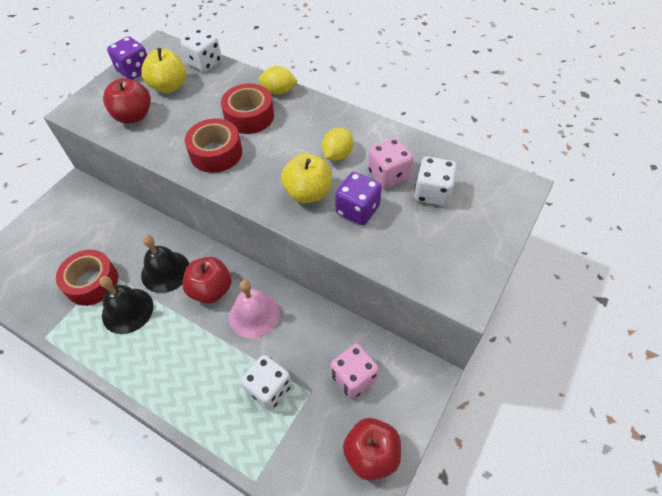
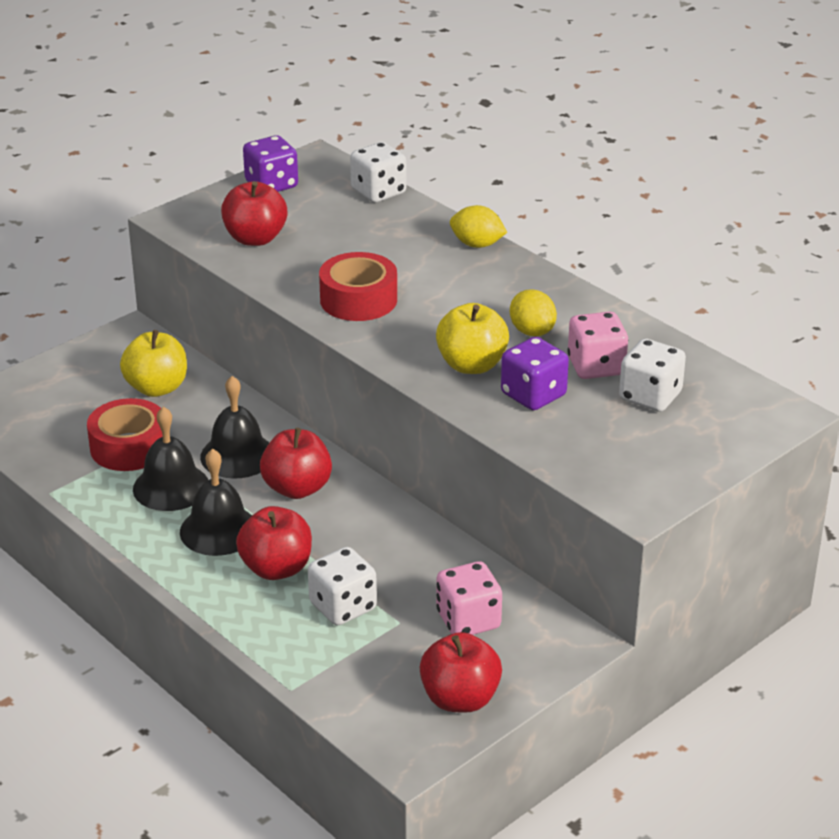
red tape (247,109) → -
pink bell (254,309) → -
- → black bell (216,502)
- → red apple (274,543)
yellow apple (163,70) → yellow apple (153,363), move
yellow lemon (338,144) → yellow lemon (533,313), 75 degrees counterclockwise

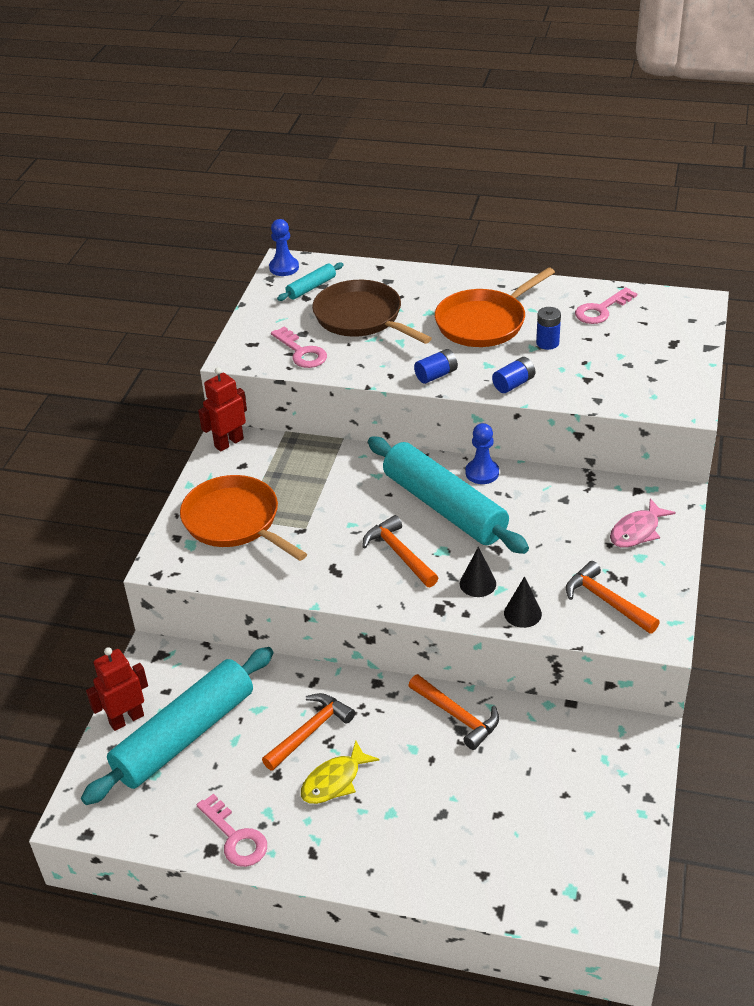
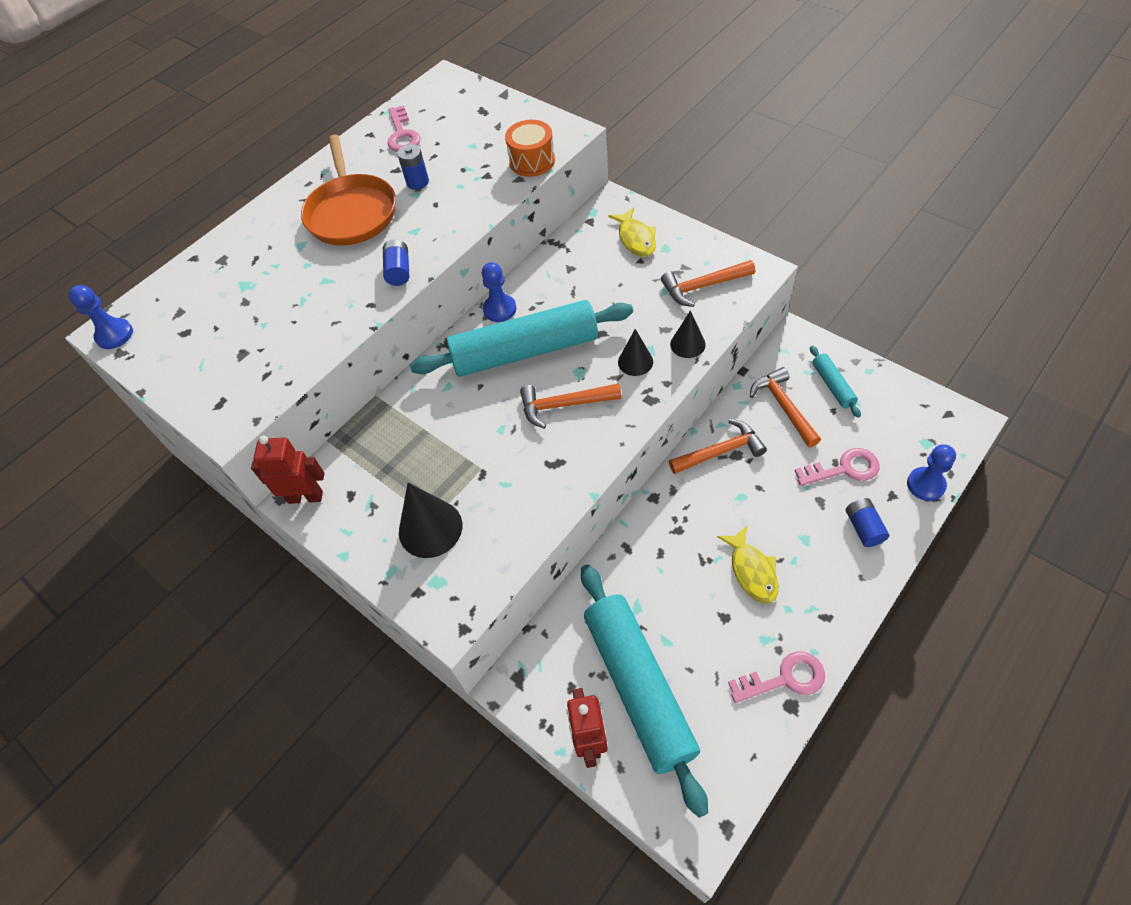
brown pan (372,312) → -
- → orange drum (530,148)
- → blue pawn (931,472)
orange hammer (308,732) → orange hammer (785,407), move
pink key (299,347) → pink key (837,467), move
turquoise rolling pin (310,281) → turquoise rolling pin (835,382), move
blue battery (514,375) → blue battery (867,522), move
orange pan (243,518) → black cone (430,520)
pink fish (643,523) → yellow fish (632,232)
red robot (222,409) → red robot (287,470), 105 degrees clockwise

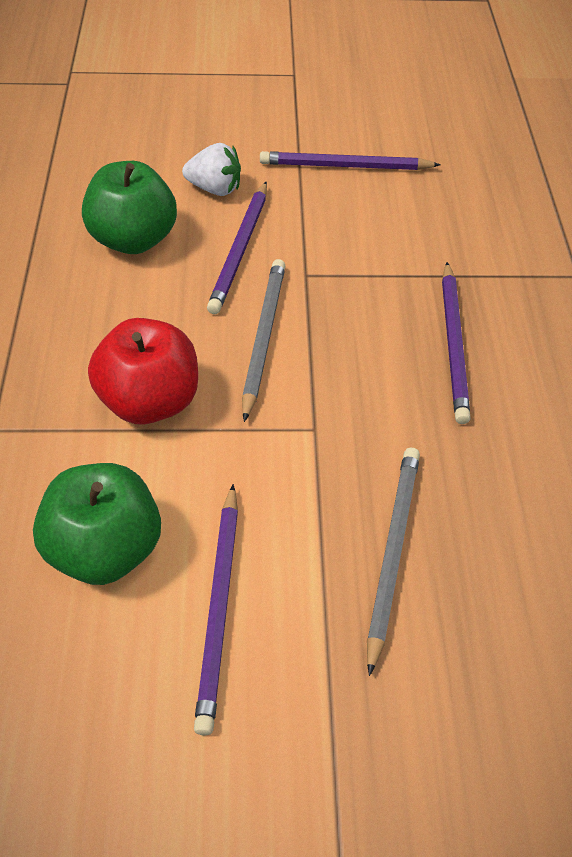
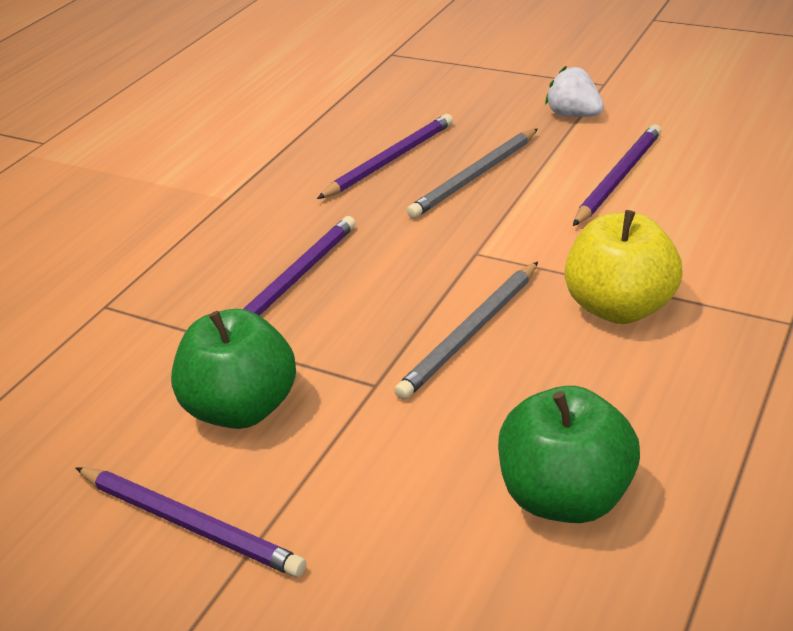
green apple (97,524) → green apple (233,369), move
white strawberry (211,169) → white strawberry (574,91), move
purple pencil (237,248) → purple pencil (385,156), move
red apple (143,371) → yellow apple (623,267)

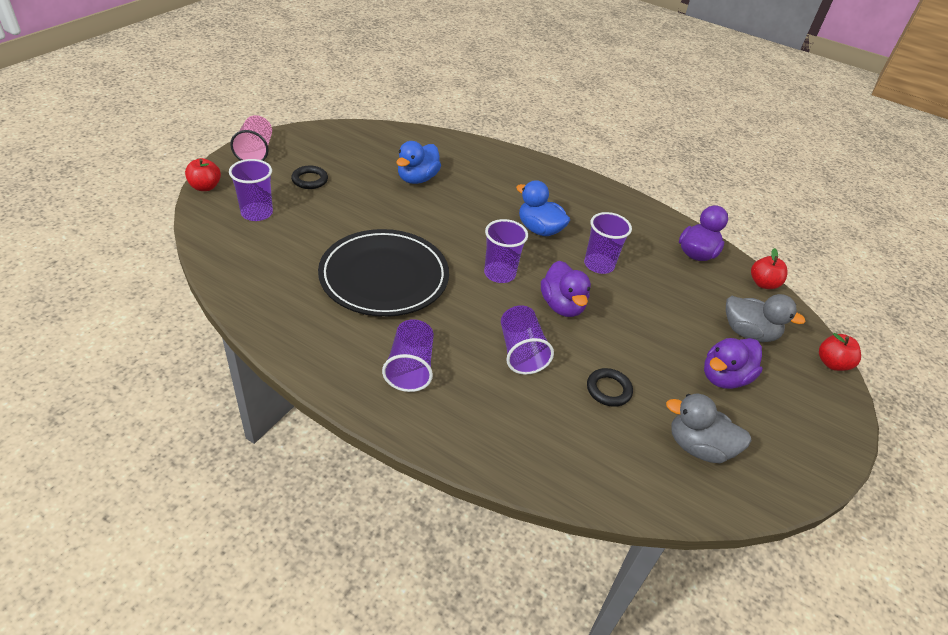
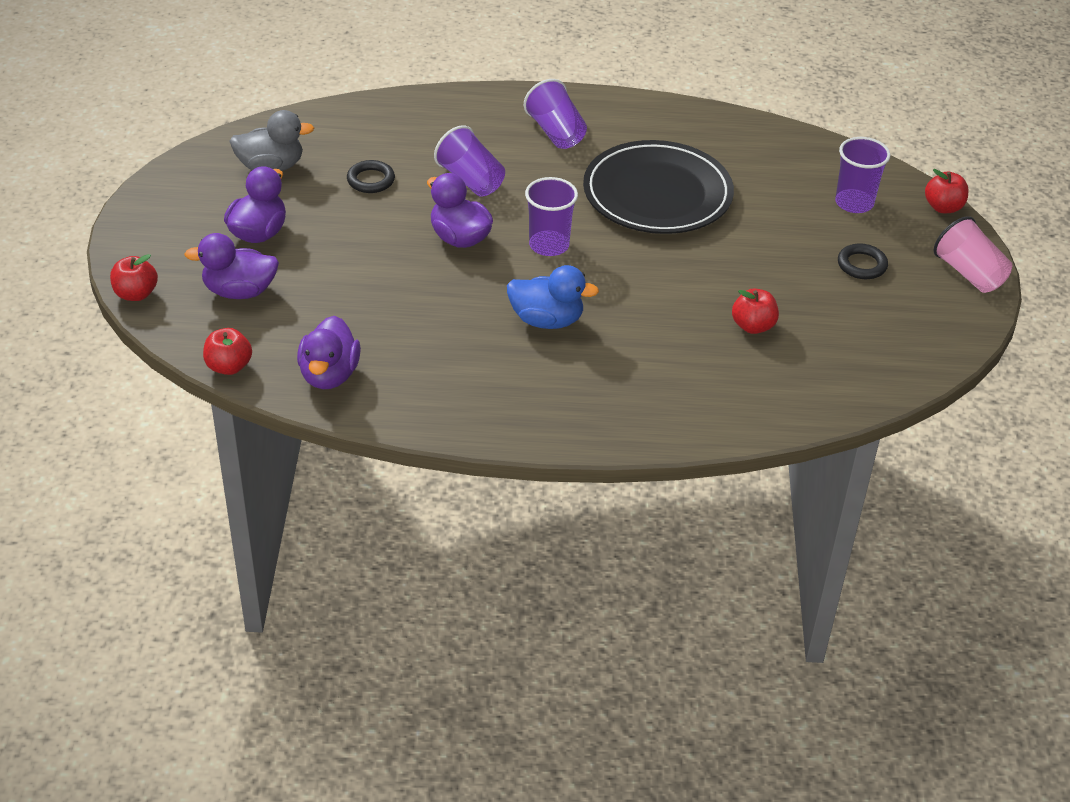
purple cup (608,243) → -
blue duck (418,162) → red apple (755,311)
grey duck (766,318) → purple duck (231,266)

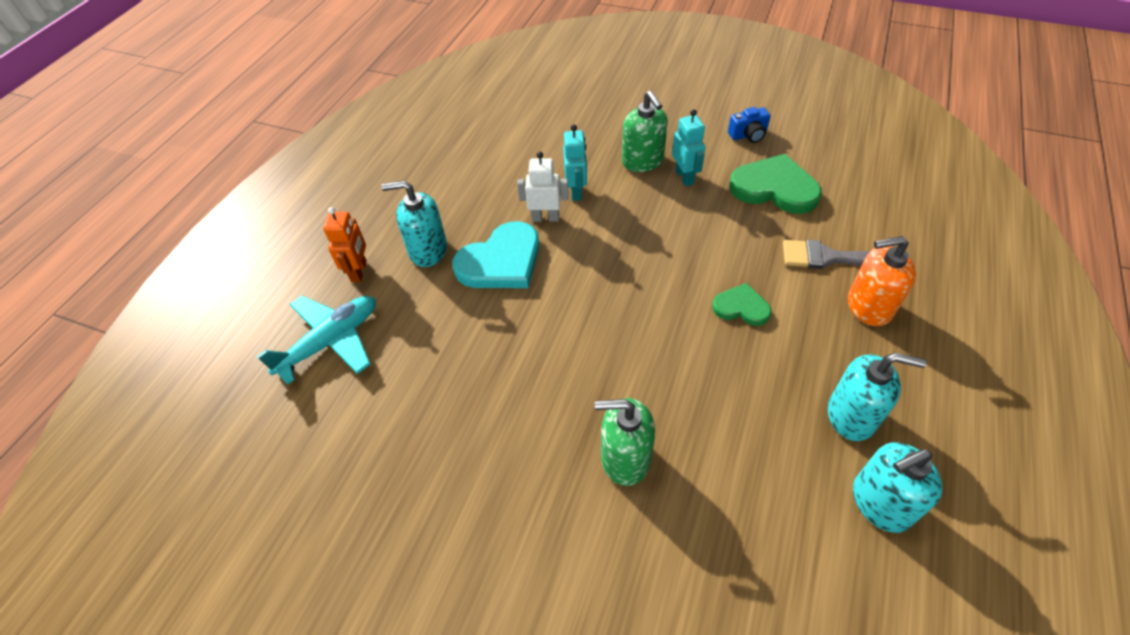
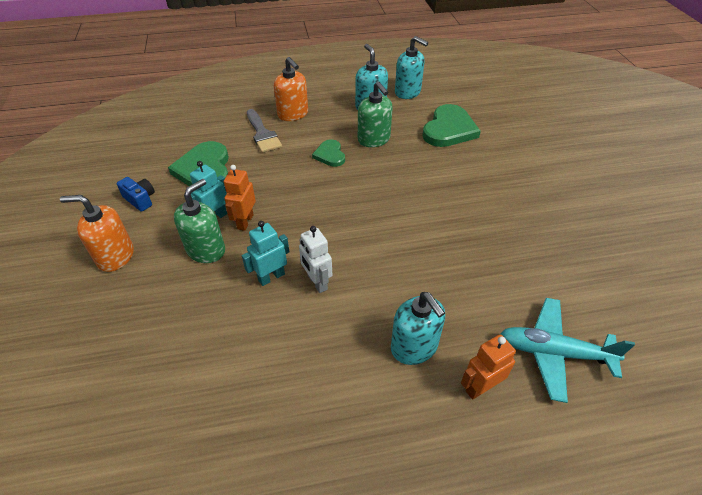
turquoise heart (496,254) → -
- → orange soap dispenser (97,233)
- → orange robot (240,198)
- → green heart (451,125)
green soap dispenser (625,442) → green soap dispenser (375,114), move

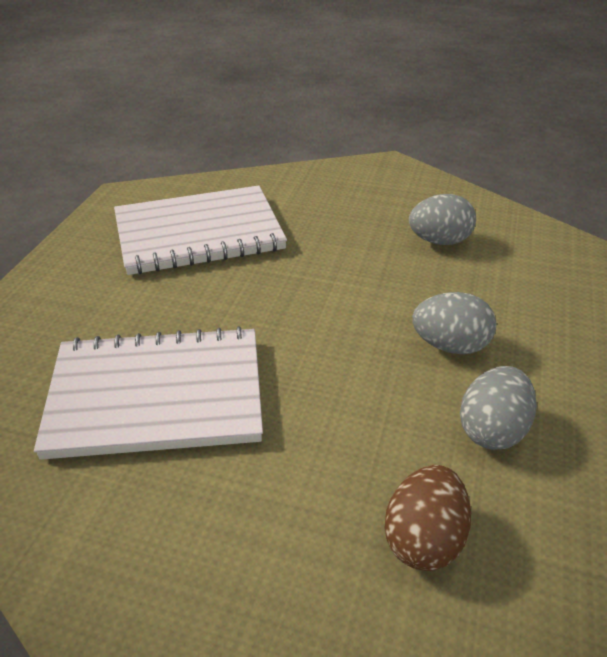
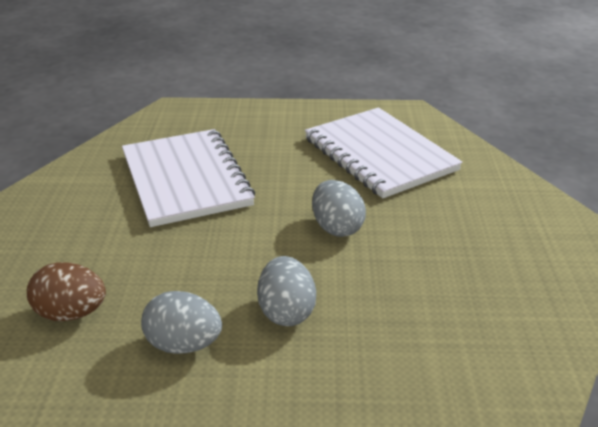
grey egg (442,219) → grey egg (339,208), move

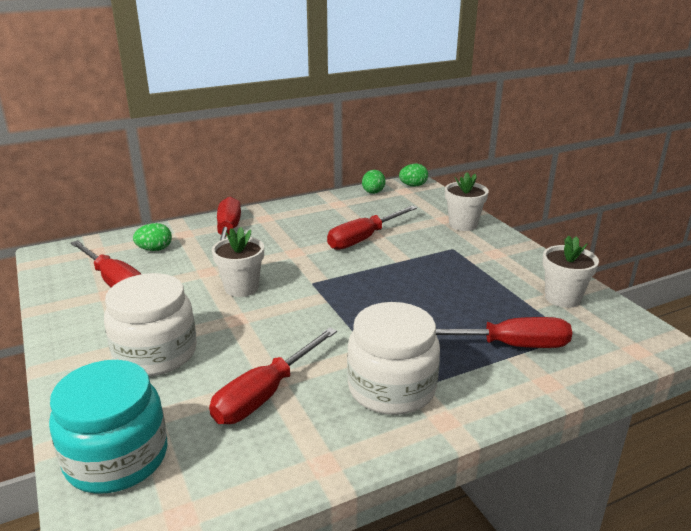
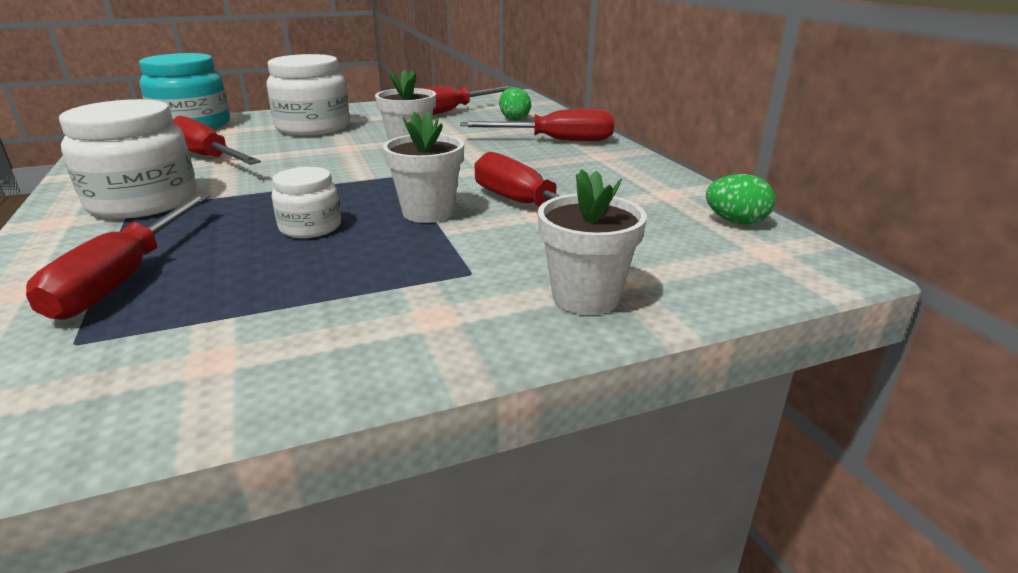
green egg (413,175) → -
- → white jar (306,202)
white flower pot (570,271) → white flower pot (423,167), move

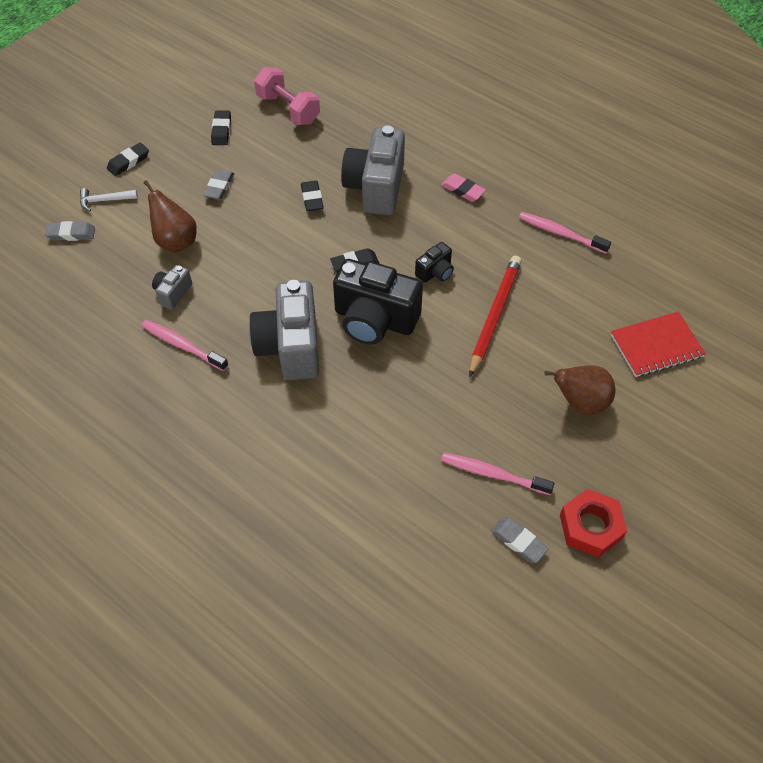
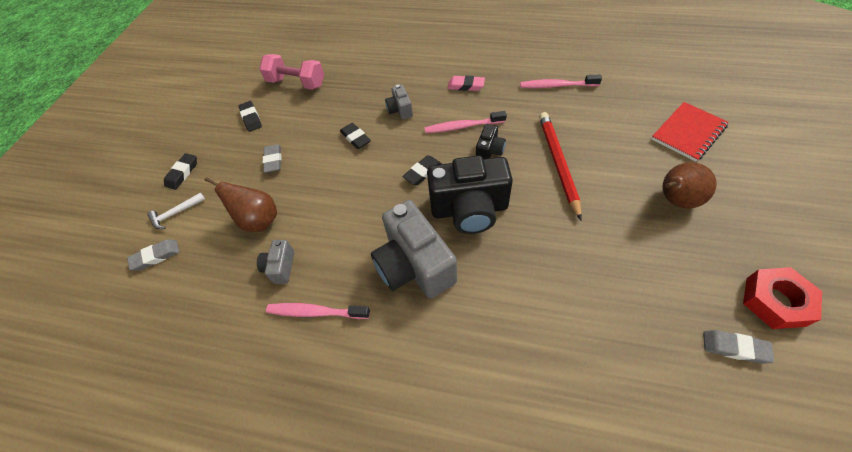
pink toothbrush (497,474) → pink toothbrush (465,122), move
grey camera (373,170) → grey camera (399,102), x0.47

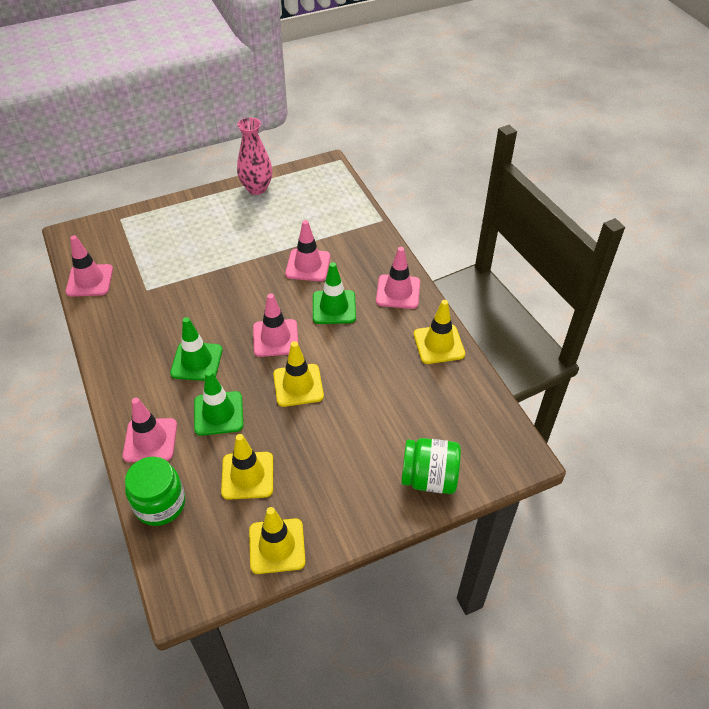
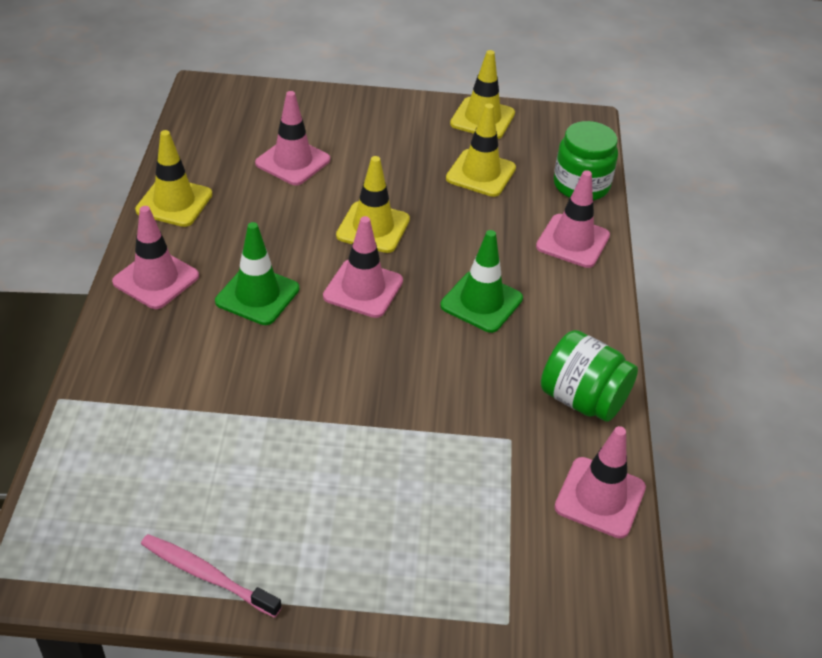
green traffic cone (218,403) → -
pink traffic cone (307,250) → pink traffic cone (292,138), move
green jar (431,466) → green jar (589,376), move
pink vase (255,156) → pink toothbrush (211,576)

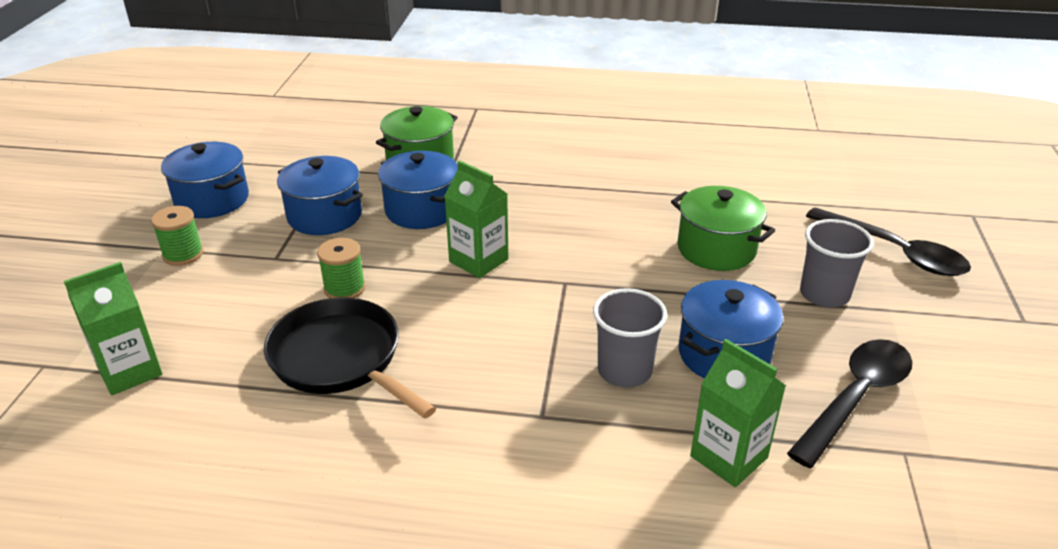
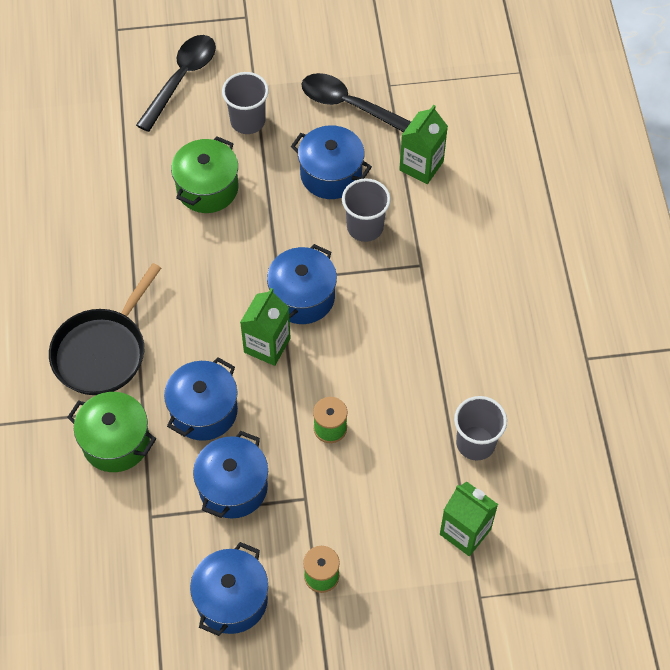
- → blue pot (302,284)
- → grey cup (480,428)
black pan (350,358) → black pan (105,329), move

